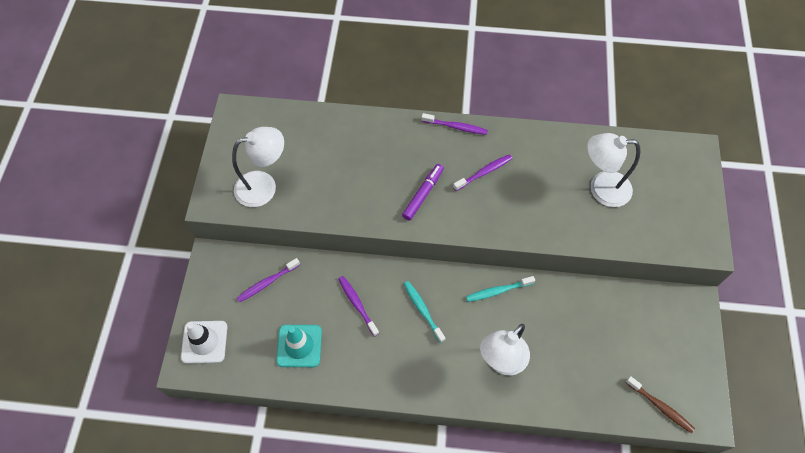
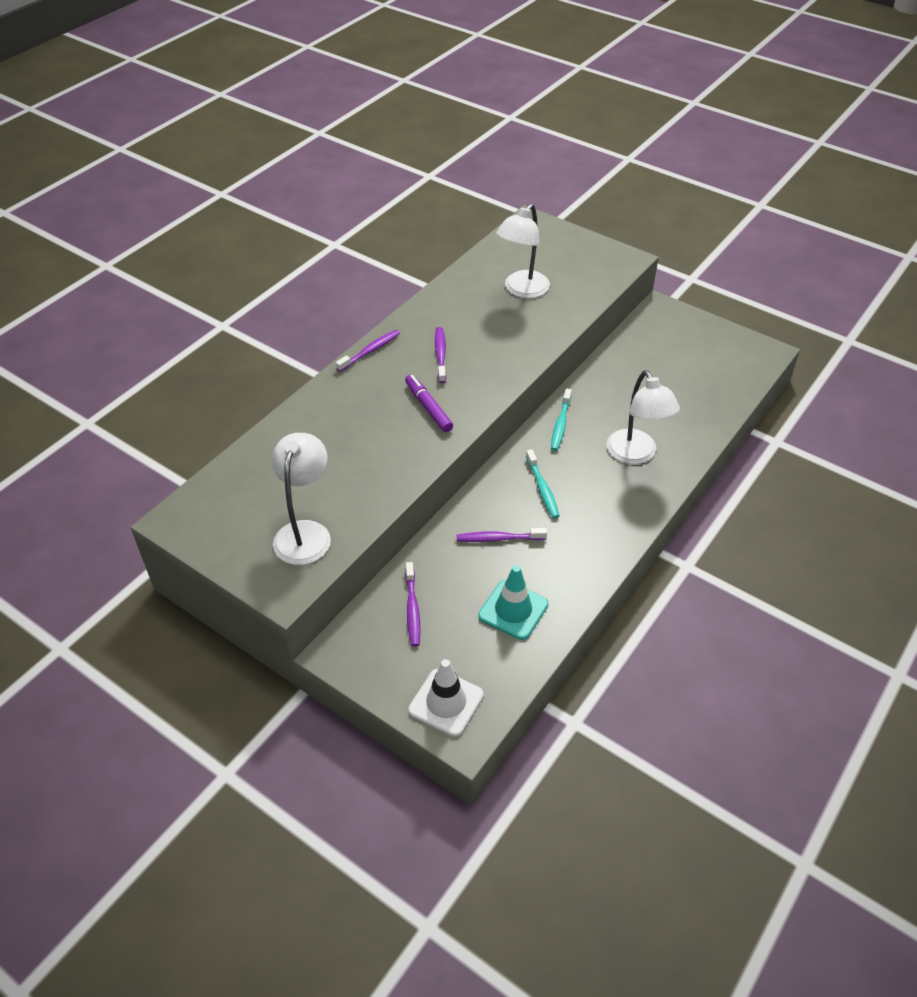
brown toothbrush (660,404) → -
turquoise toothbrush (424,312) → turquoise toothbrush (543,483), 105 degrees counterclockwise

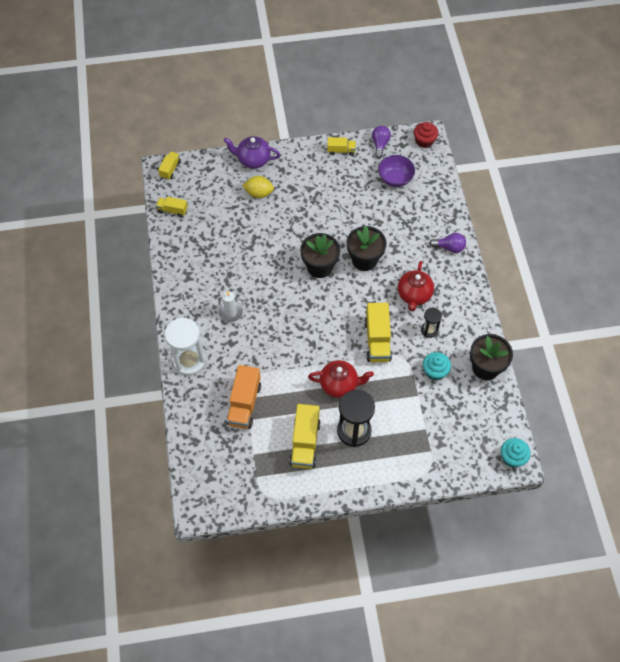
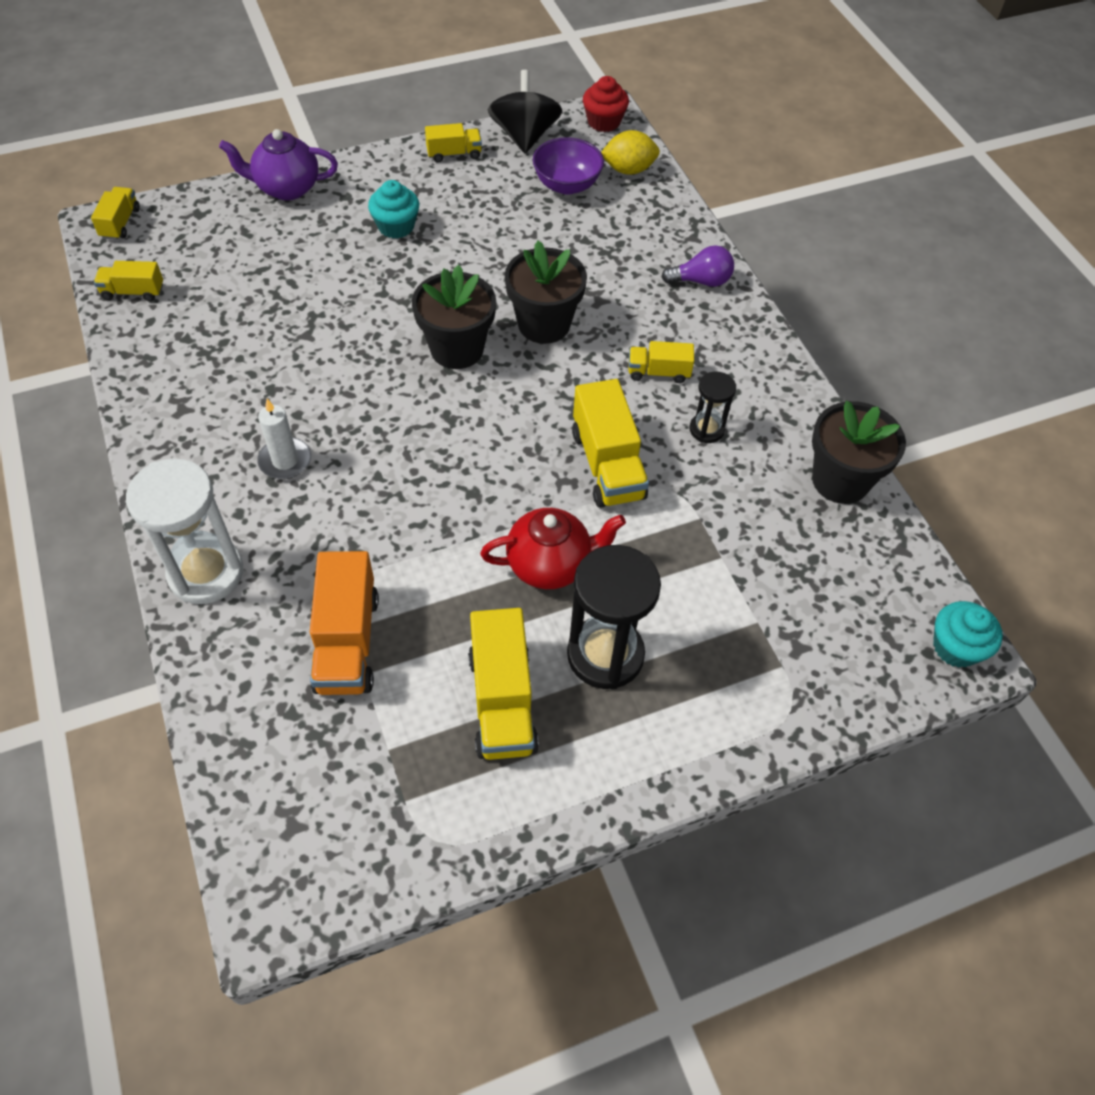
yellow lemon (258,187) → yellow lemon (630,152), move
turquoise cupcake (437,366) → turquoise cupcake (393,209), move
purple light bulb (381,142) → black spinning top (525,111)
red teapot (416,286) → yellow truck (661,362)

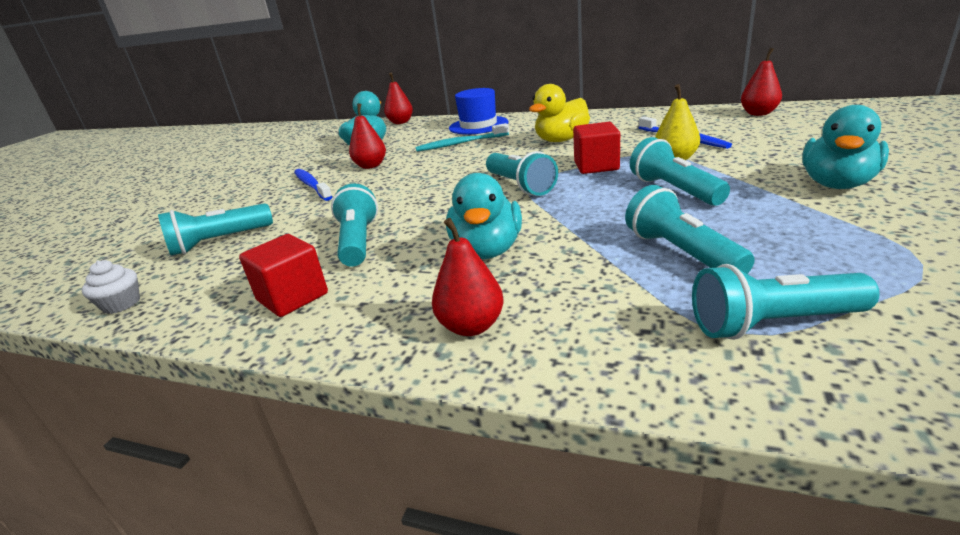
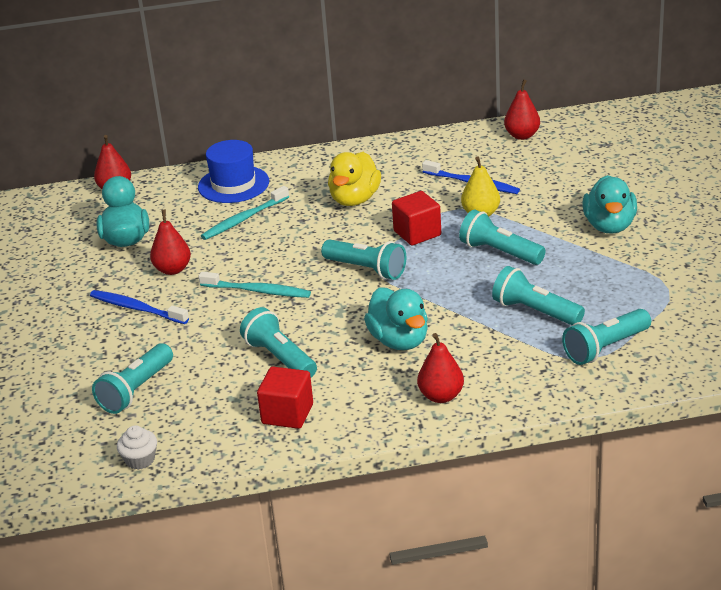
- → turquoise toothbrush (255,285)

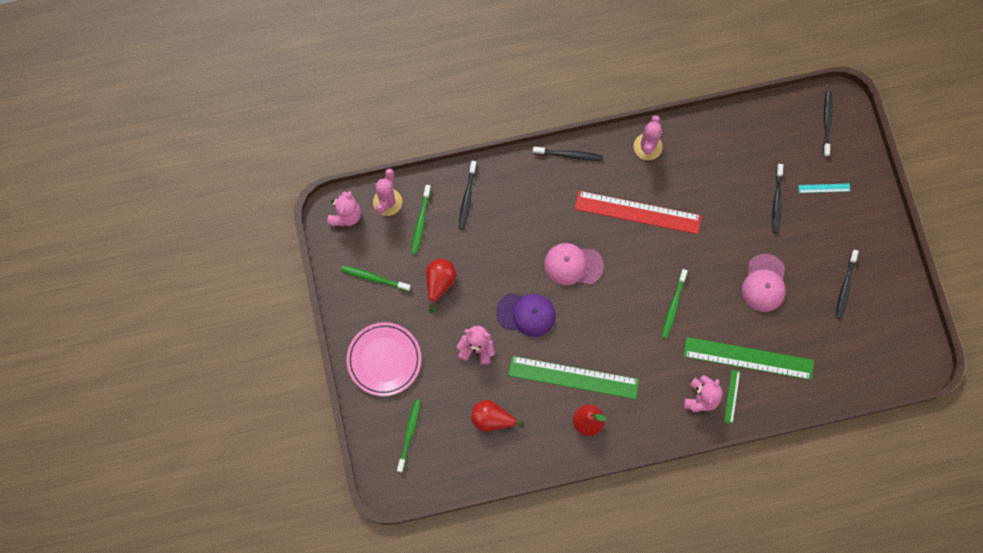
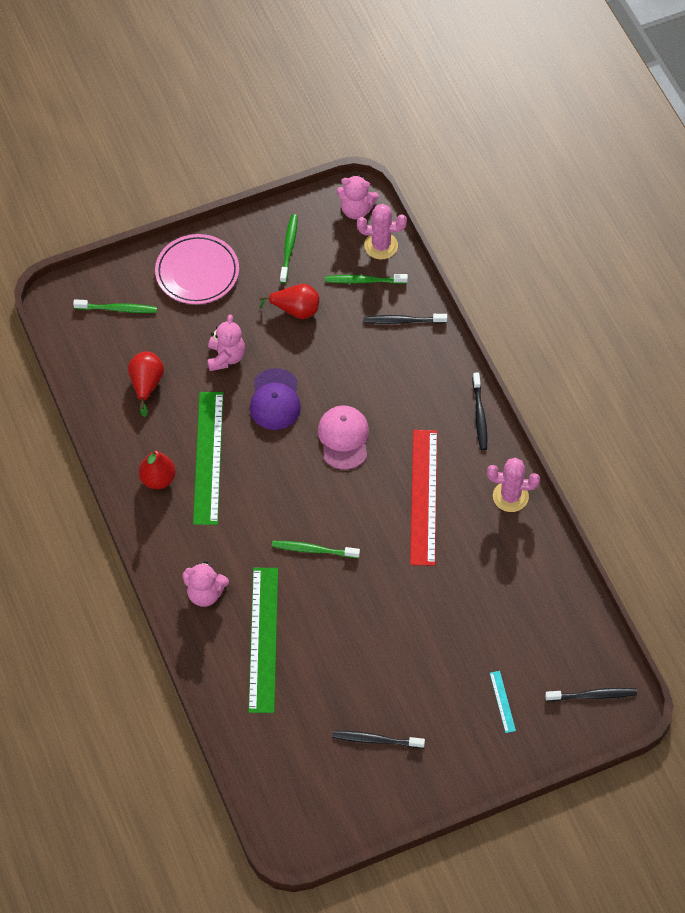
green ruler (732,396) → -
pink cap (764,283) → -
black toothbrush (777,198) → -

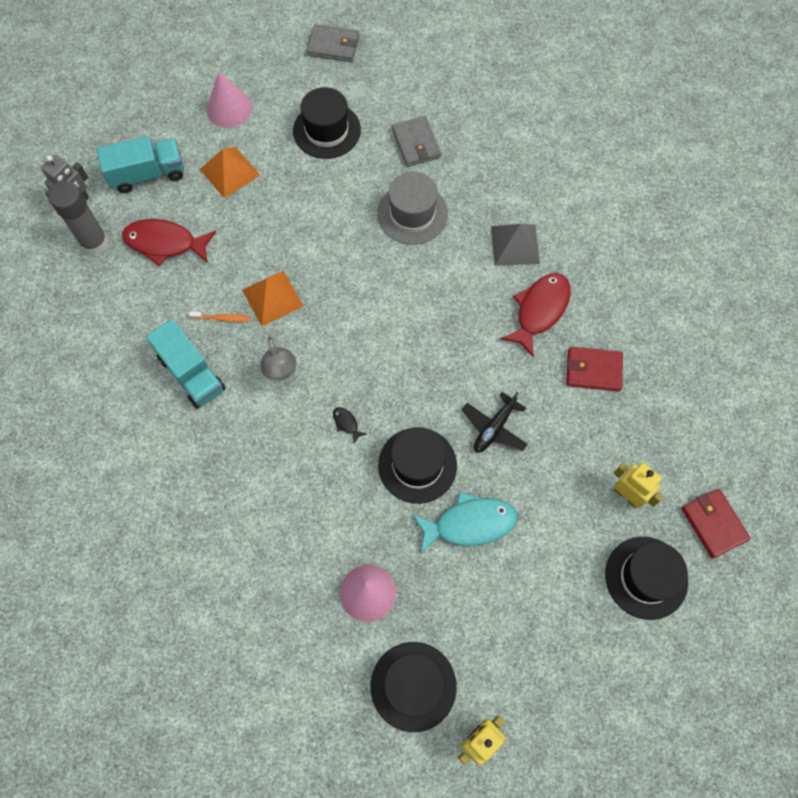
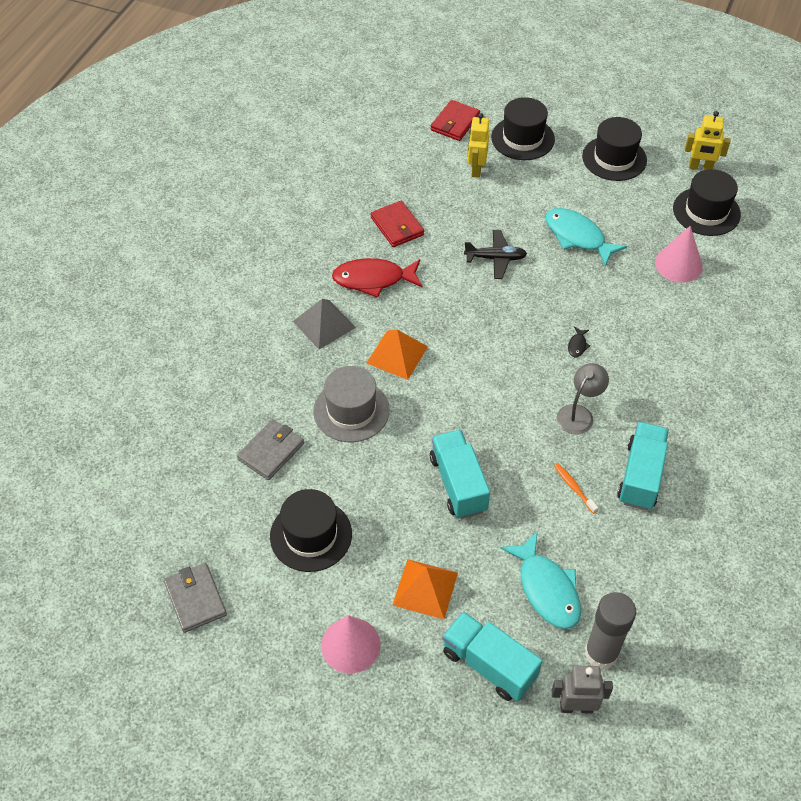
- → turquoise truck (460,474)
orange pyramid (273,298) → orange pyramid (397,355), move
black hat (417,465) → black hat (614,149), move
red fish (169,242) → turquoise fish (540,580)

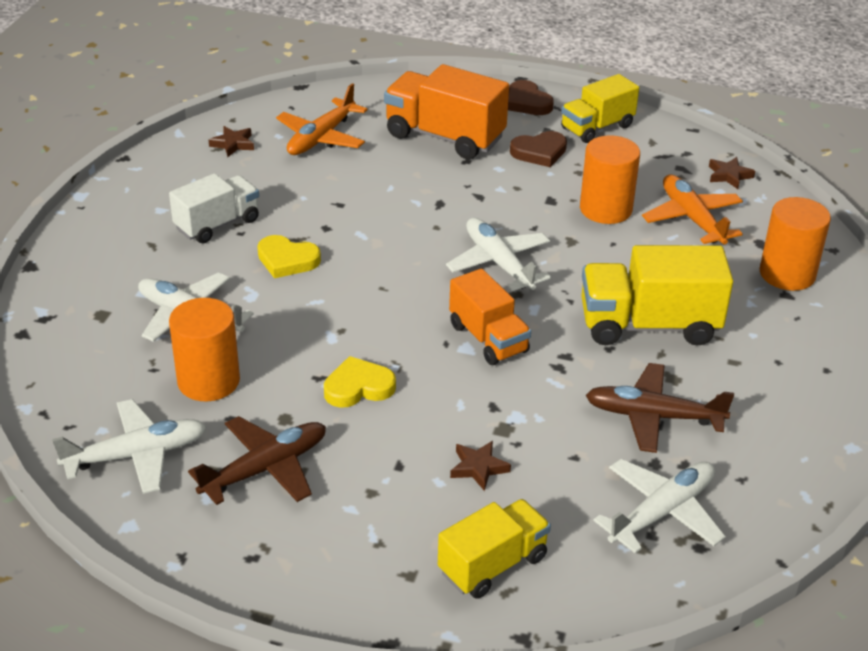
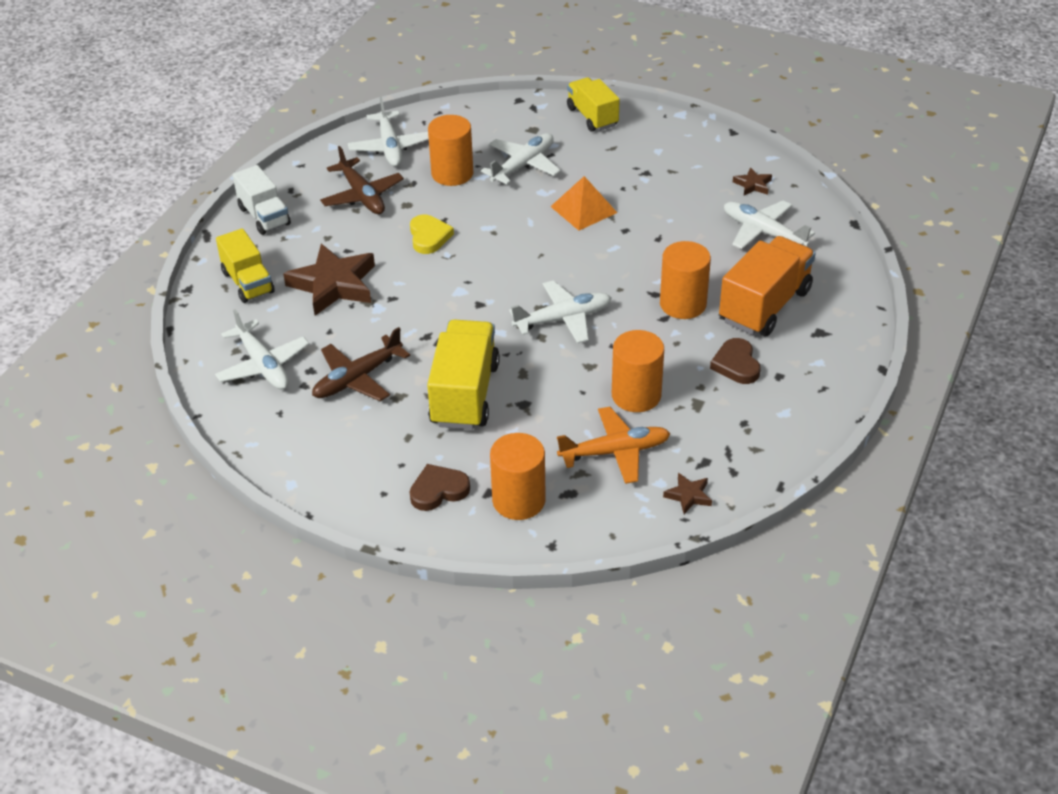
orange truck (490,316) → -
- → orange cylinder (685,280)
white truck (214,208) → white truck (262,200), move
brown heart (531,97) → brown heart (440,487), move
yellow truck (600,108) → yellow truck (593,104), move
yellow heart (289,256) → orange pyramid (583,203)
orange plane (322,119) → white plane (769,224)
brown plane (660,408) → brown plane (361,364), 150 degrees counterclockwise
brown star (480,466) → brown star (329,280), x2.19

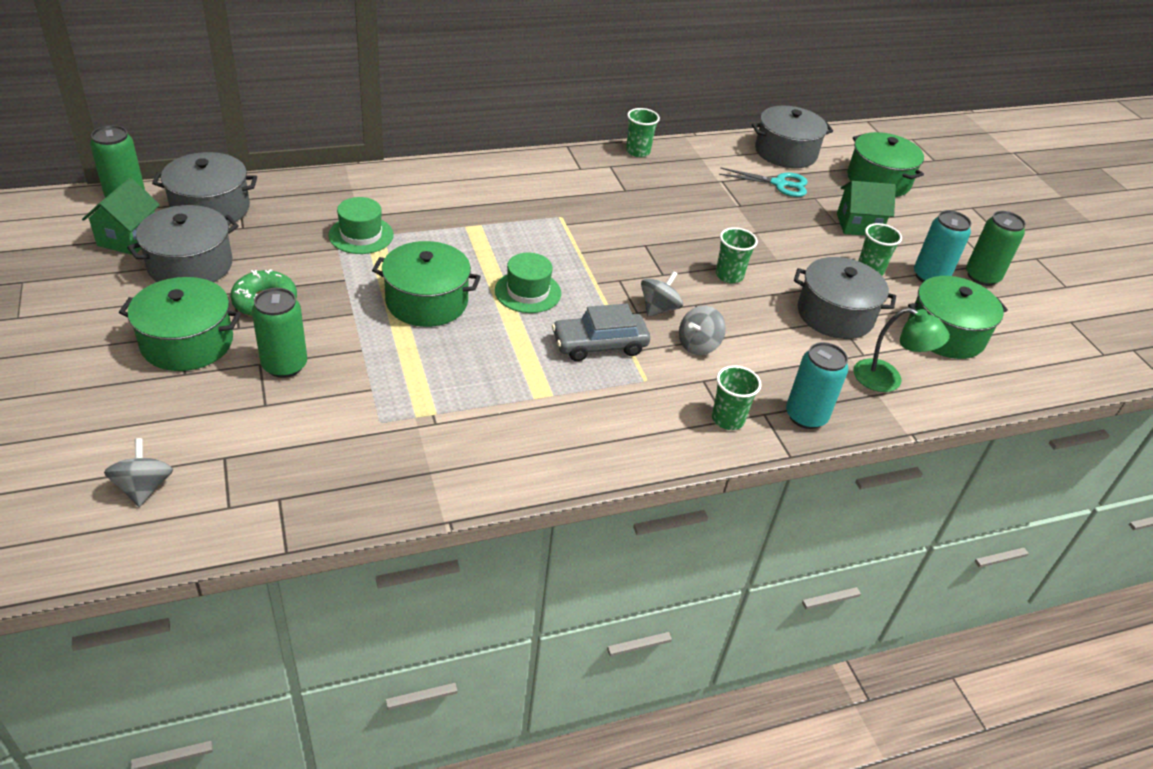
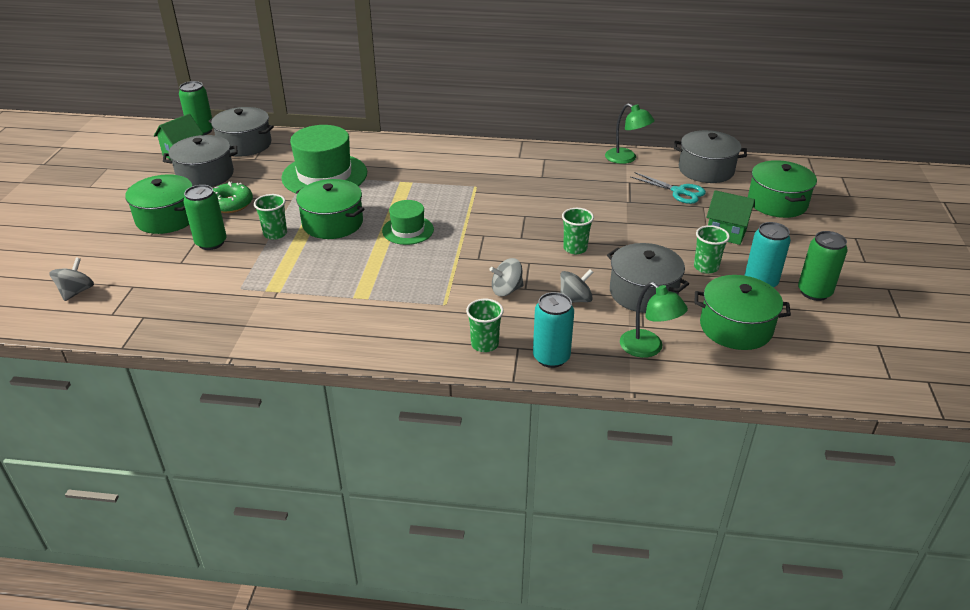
grey car (601,332) → -
- → green lamp (630,133)
green cup (643,132) → green cup (270,217), move
grey spinning top (662,294) → grey spinning top (576,286), move
green hat (361,225) → green hat (324,159), x1.82

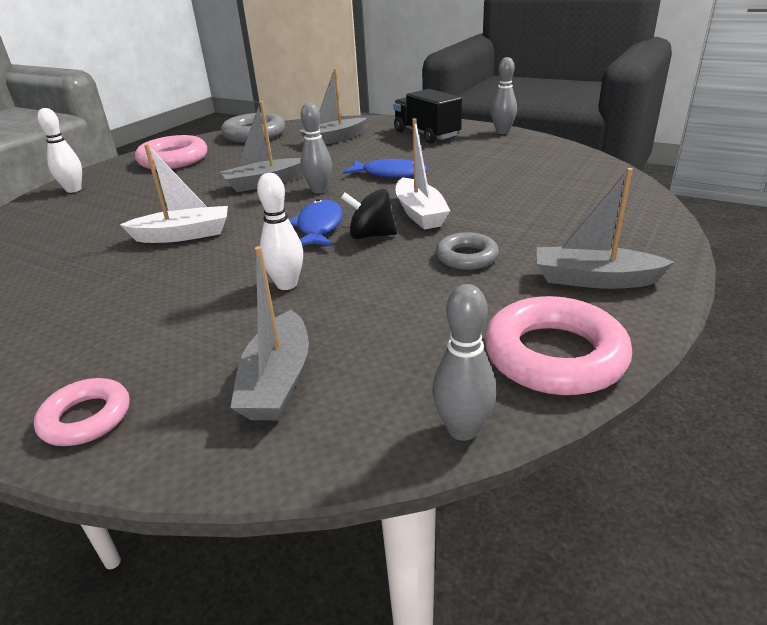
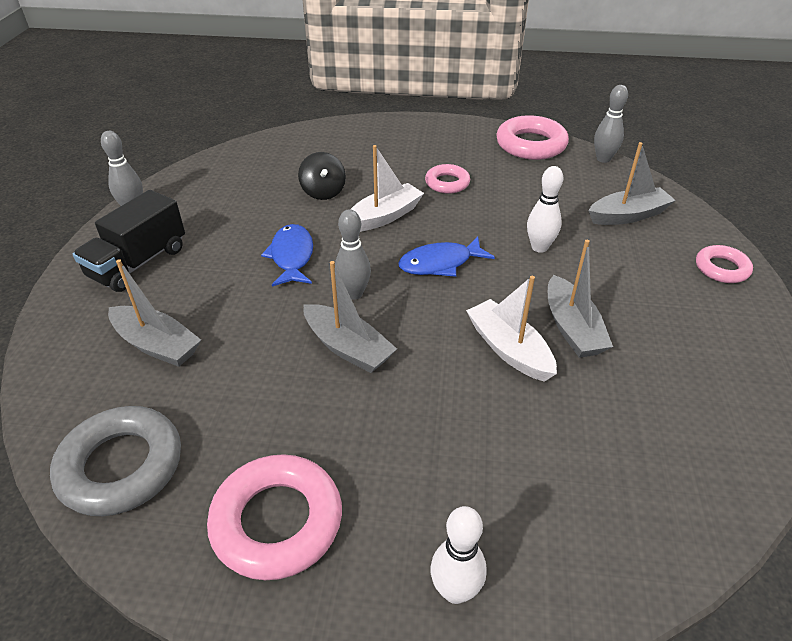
black spinning top (369,214) → black spinning top (322,176), move
grey boat (605,228) → grey boat (580,299), move
grey ring (467,251) → pink ring (447,179)

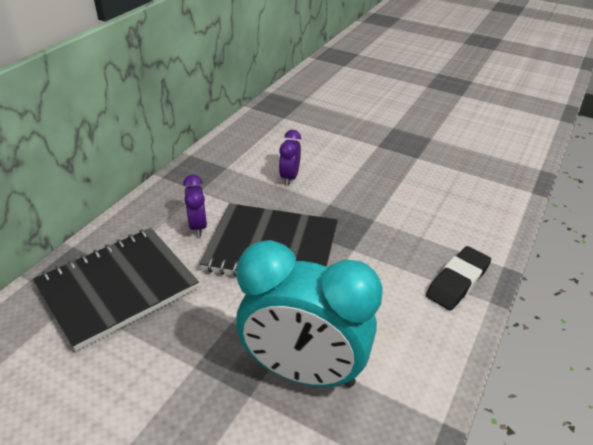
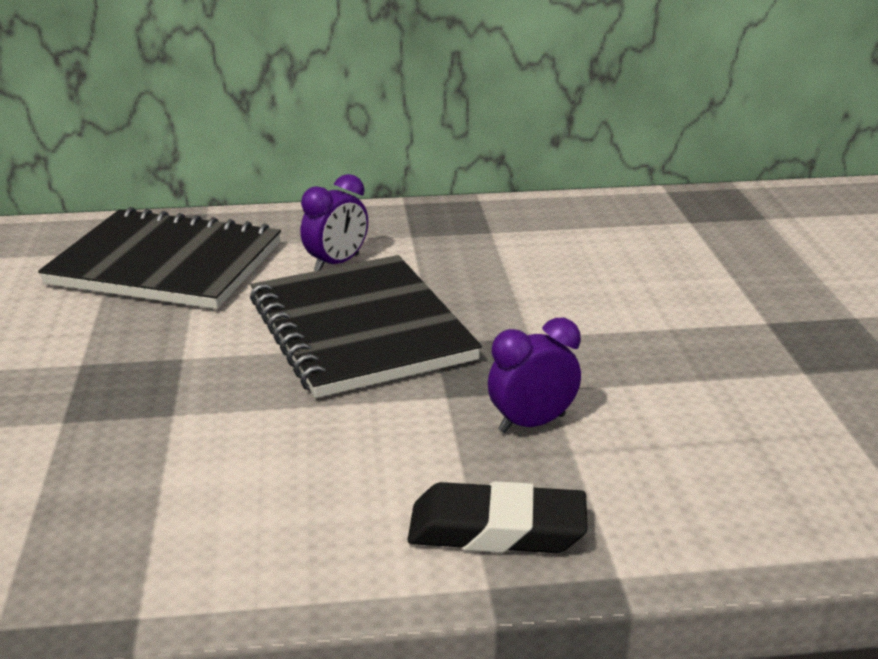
turquoise clock (309,314) → -
purple clock (290,158) → purple clock (534,375), move

